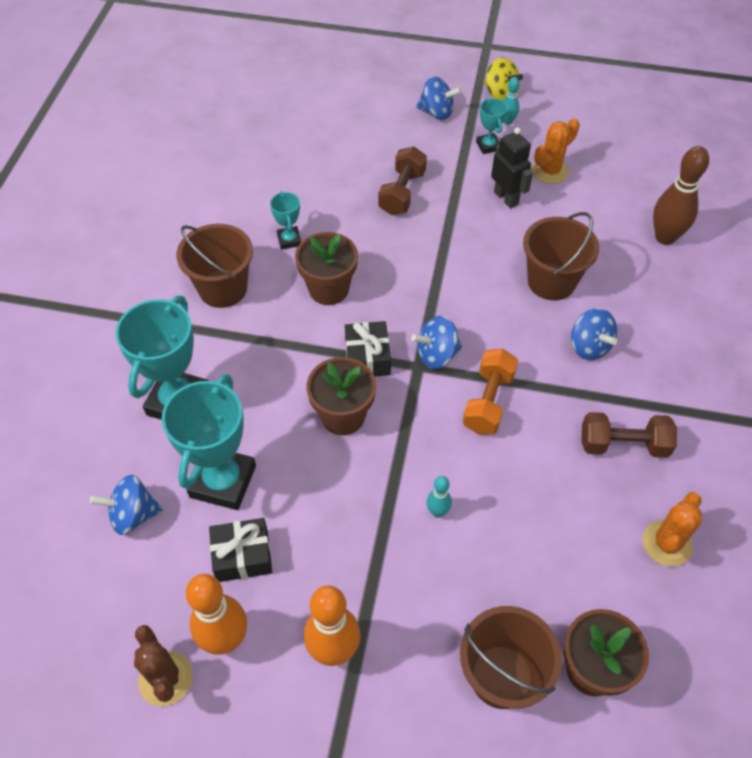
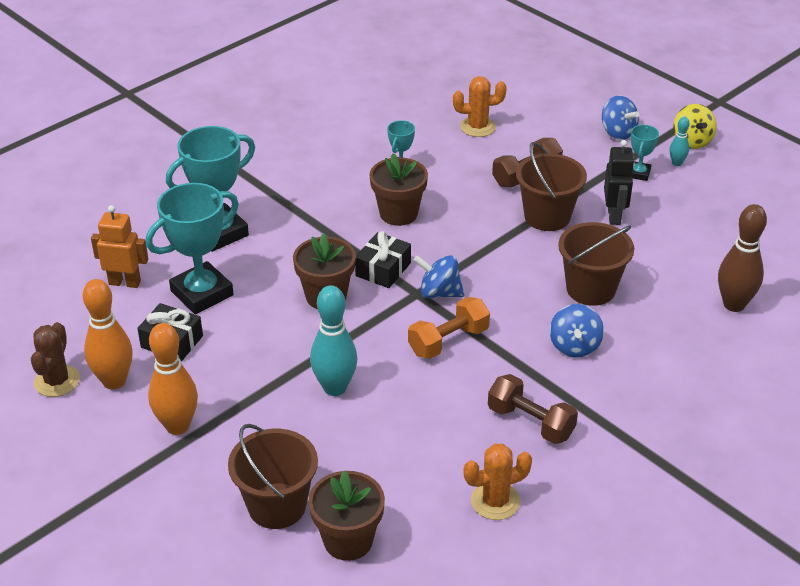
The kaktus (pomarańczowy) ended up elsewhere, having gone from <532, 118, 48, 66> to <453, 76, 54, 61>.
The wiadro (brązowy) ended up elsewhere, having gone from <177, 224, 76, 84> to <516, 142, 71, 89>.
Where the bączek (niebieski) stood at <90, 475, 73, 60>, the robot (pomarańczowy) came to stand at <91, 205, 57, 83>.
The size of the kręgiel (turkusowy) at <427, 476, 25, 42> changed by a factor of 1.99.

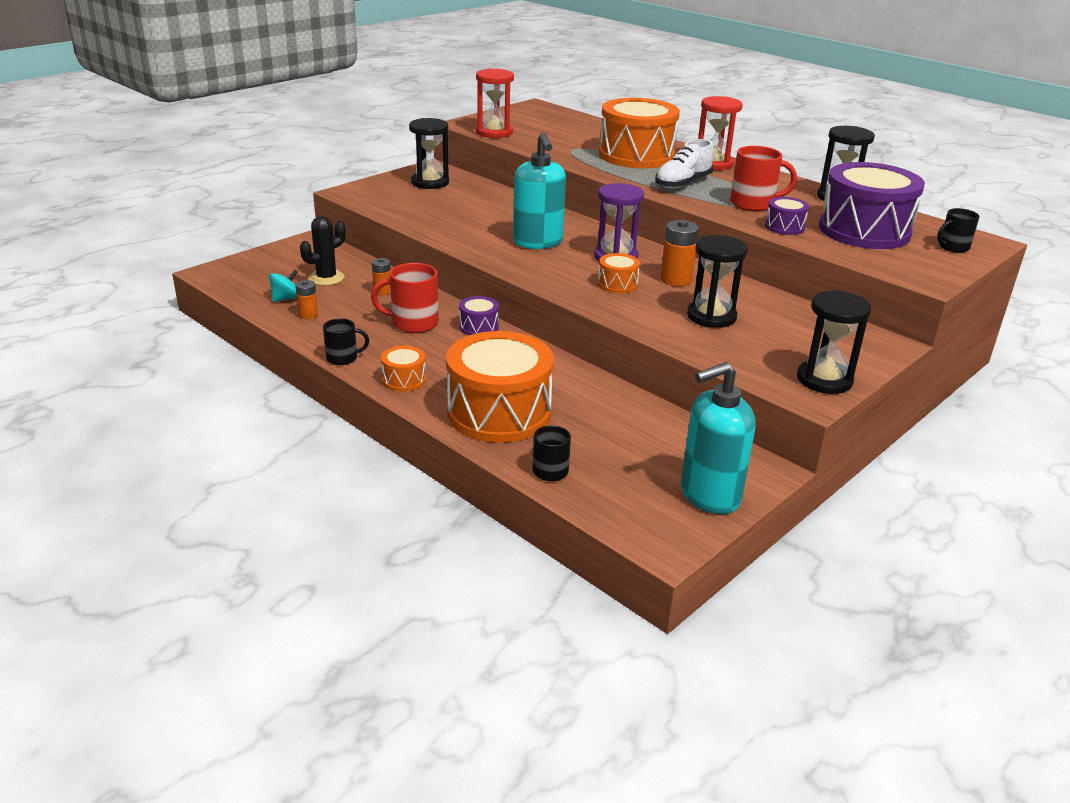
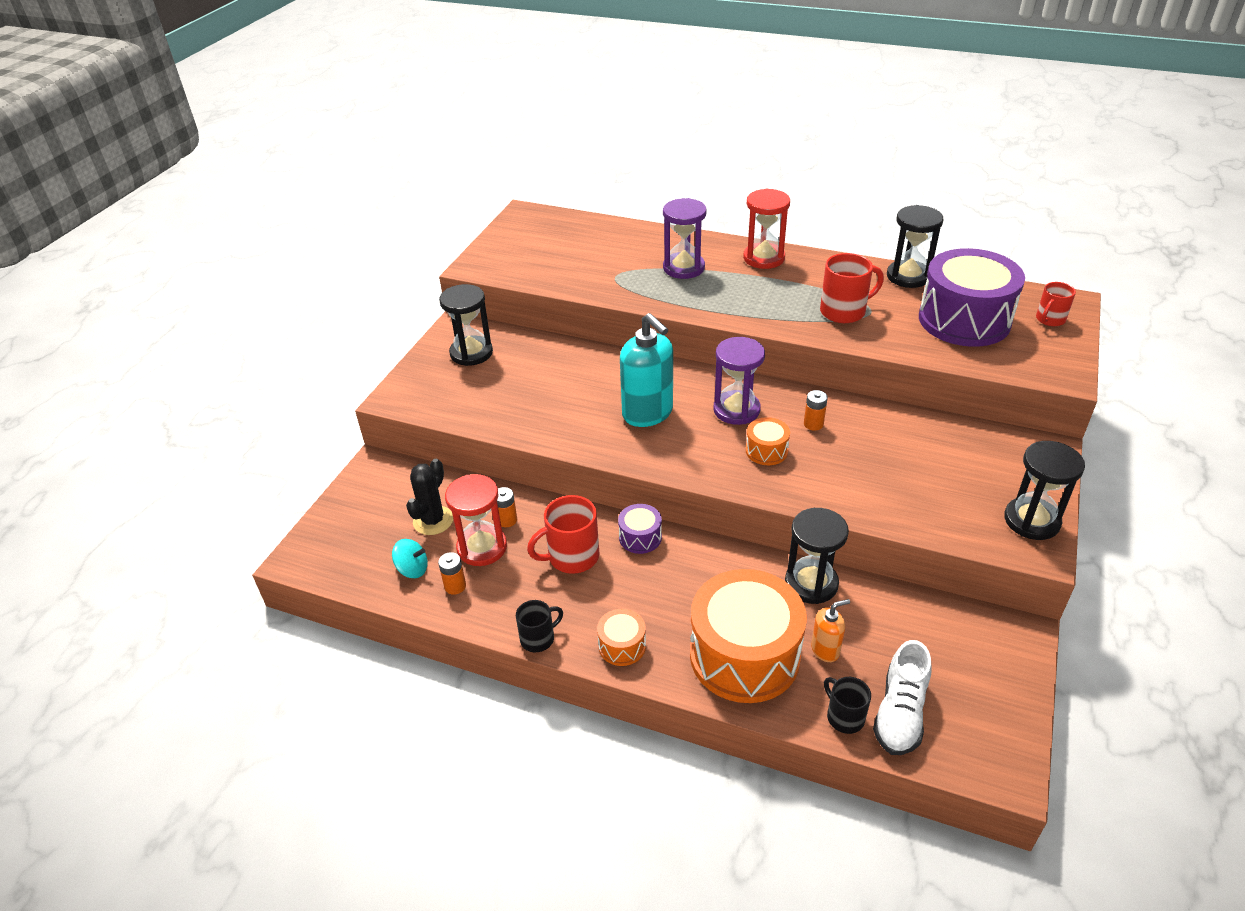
The klepsydra (czerwony) ended up elsewhere, having gone from <476, 69, 38, 69> to <445, 474, 62, 92>.
Where the bęben (pomarańczowy) stood at <599, 98, 81, 71>, the klepsydra (fioletowy) came to stand at <663, 198, 44, 81>.
The but (biały) ended up elsewhere, having gone from <655, 139, 59, 50> to <873, 640, 58, 115>.
The second view lost the bęben (fioletowy) at <765, 197, 44, 38>.
What was the kubek (czarny) at <937, 208, 42, 45> turned into the kubek (czerwony) at <1036, 282, 40, 44>.
The size of the bateria (pomarańczowy) at <661, 220, 38, 66> changed by a factor of 0.61.
The klepsydra (czarny) ended up elsewhere, having gone from <687, 235, 61, 93> to <785, 508, 64, 96>.
The bączek (turkusowy) at <269, 269, 29, 33> ended up facing another way, 75 degrees clockwise from before.
The second view lost the dozownik mydła (turkusowy) at <681, 362, 75, 152>.
The second view gained the dozownik mydła (pomarańczowy) at <811, 599, 39, 63>.

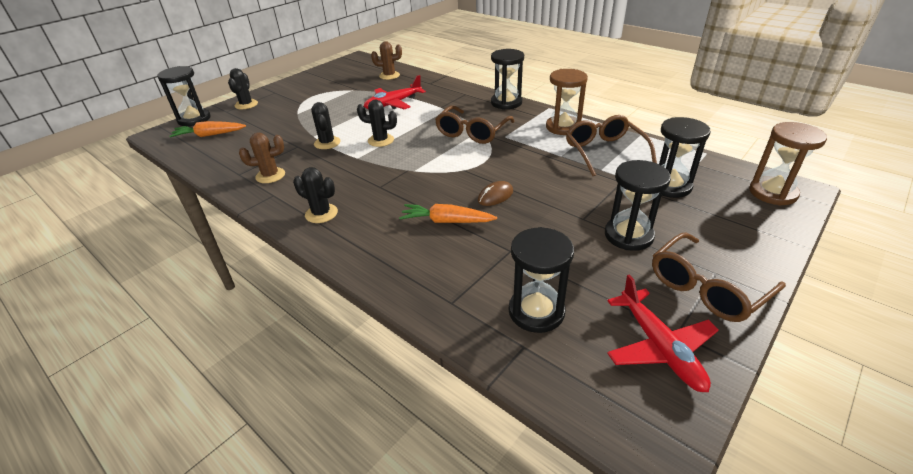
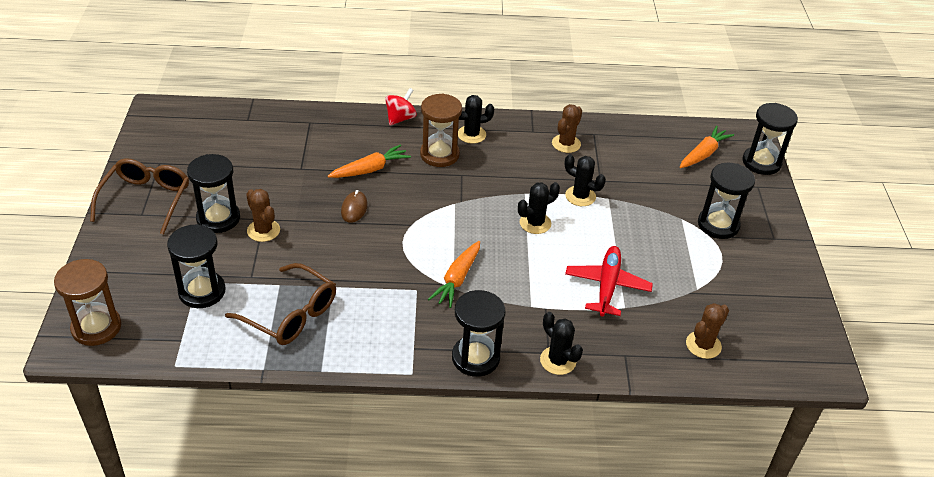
The kaktus (czarny) ended up elsewhere, having gone from <228, 68, 30, 41> to <540, 312, 43, 63>.
The klepsydra (brązowy) ended up elsewhere, having gone from <546, 69, 42, 66> to <420, 94, 42, 73>.
Where the okulary (brązowy) stood at <435, 106, 80, 38>, the marchewka (pomarańczowy) came to stand at <428, 241, 52, 67>.
The klepsydra (czarny) ended up elsewhere, having gone from <509, 227, 65, 106> to <698, 162, 57, 77>.
The second view lost the samolot (czerwony) at <607, 274, 112, 118>.
The second view gained the bączek (czerwony) at <385, 88, 32, 38>.
The second view gained the kaktus (brązowy) at <246, 189, 34, 53>.

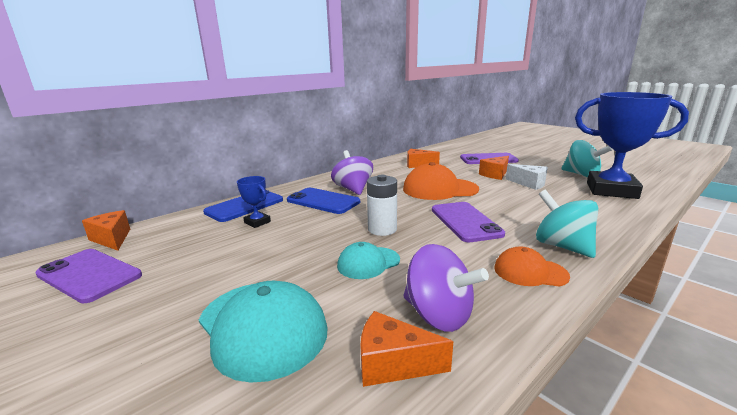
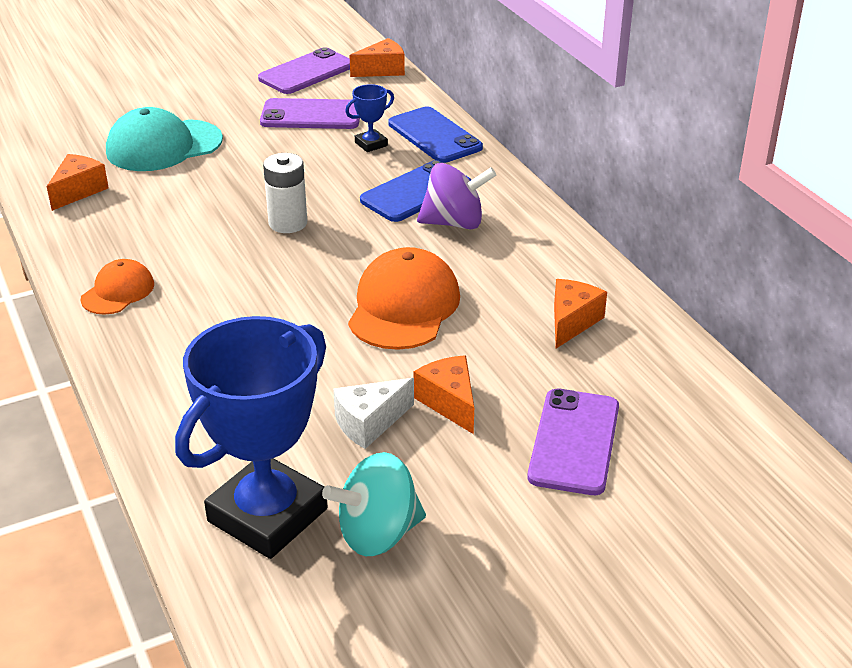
The second view lost the bączek (turkusowy) at <536, 190, 62, 68>.
The telefon (fioletowy) ended up elsewhere, having gone from <432, 202, 73, 40> to <260, 98, 100, 31>.
The second view lost the czapka (turkusowy) at <337, 242, 63, 37>.
The second view lost the bączek (fioletowy) at <403, 244, 86, 88>.

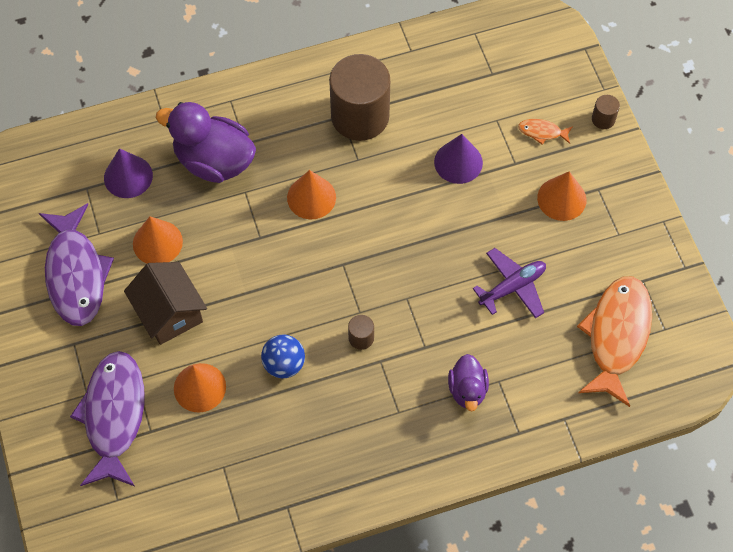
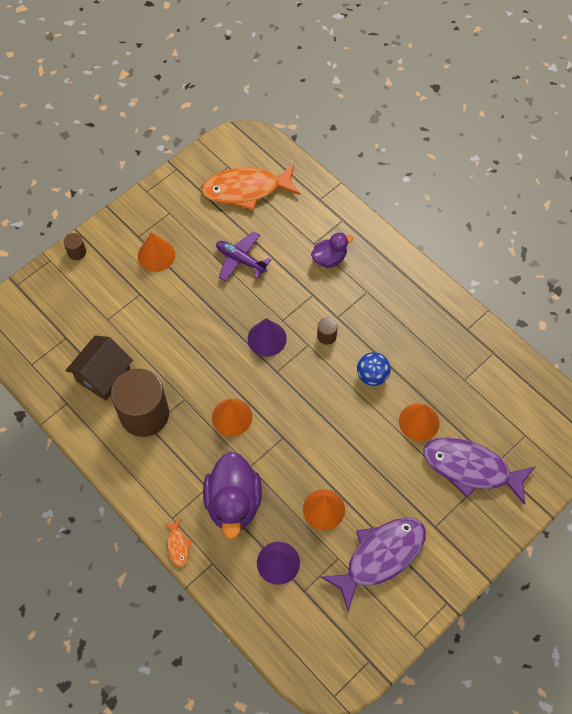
The ryba (pomarańczowy) ended up elsewhere, having gone from <518, 119, 55, 26> to <164, 519, 28, 48>.
The stożek (fioletowy) ended up elsewhere, having gone from <434, 134, 49, 50> to <248, 318, 39, 38>.
The domek (brązowy) ended up elsewhere, having gone from <124, 262, 83, 83> to <66, 336, 67, 65>.
The ryba (fioletowy) at <70, 351, 74, 135> ended up facing another way, 45 degrees clockwise from before.

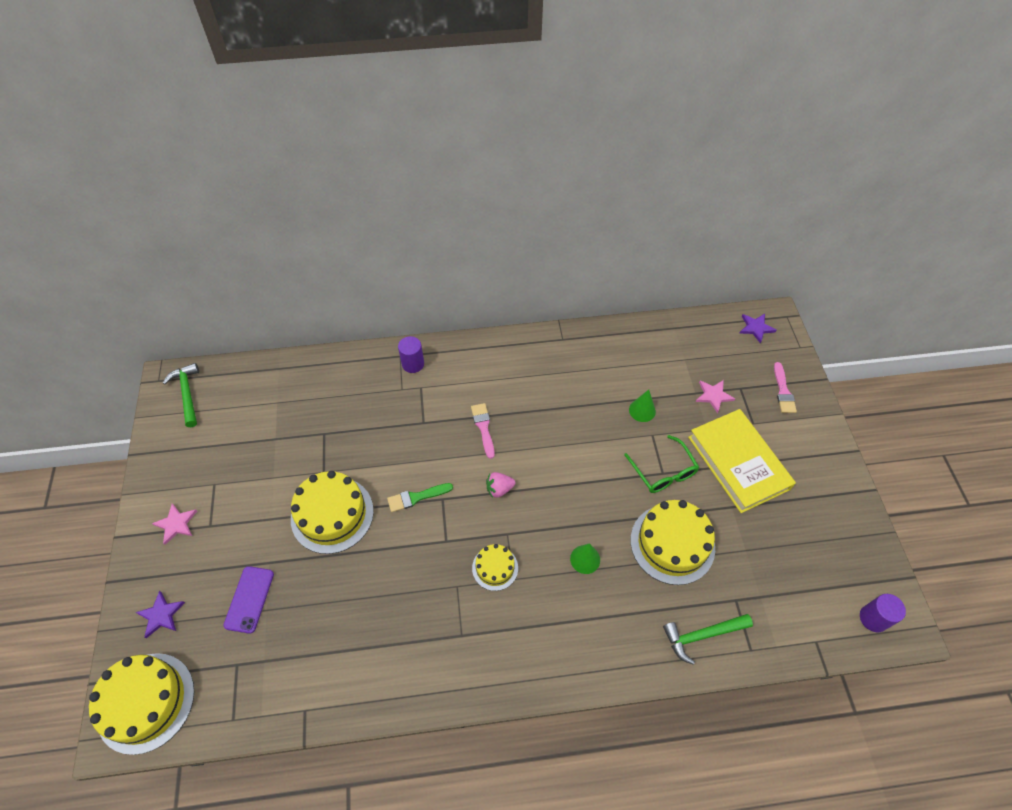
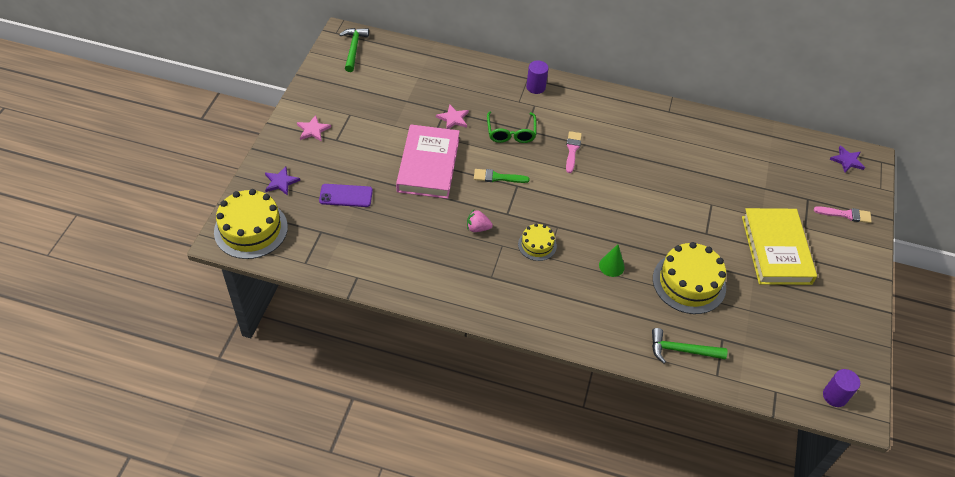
The pędzel (różowy) at <774, 362, 23, 51> ended up facing another way, 105 degrees counterclockwise from before.
The gwiazda (różowy) ended up elsewhere, having gone from <696, 380, 39, 33> to <436, 104, 33, 25>.
The second view lost the stożek (zielony) at <629, 390, 27, 32>.
The okulary (zielony) ended up elsewhere, having gone from <624, 435, 75, 58> to <487, 111, 50, 32>.
Where the tort (żółty) stood at <291, 471, 83, 83>, the książka (różowy) came to stand at <396, 125, 64, 74>.
The truskawka (różowy) ended up elsewhere, having gone from <486, 472, 29, 26> to <467, 210, 26, 22>.
The telefon (fioletowy) at <223, 566, 51, 68> ended up facing another way, 60 degrees clockwise from before.

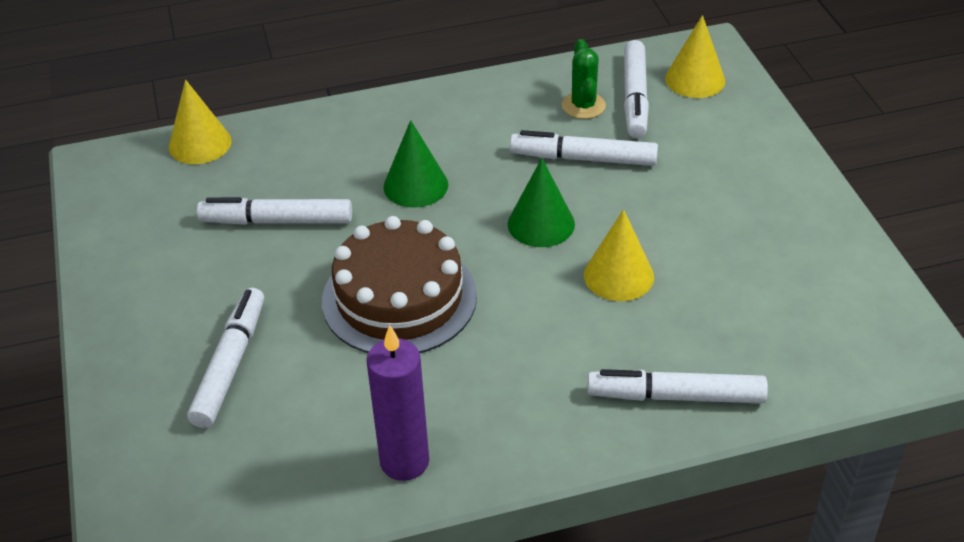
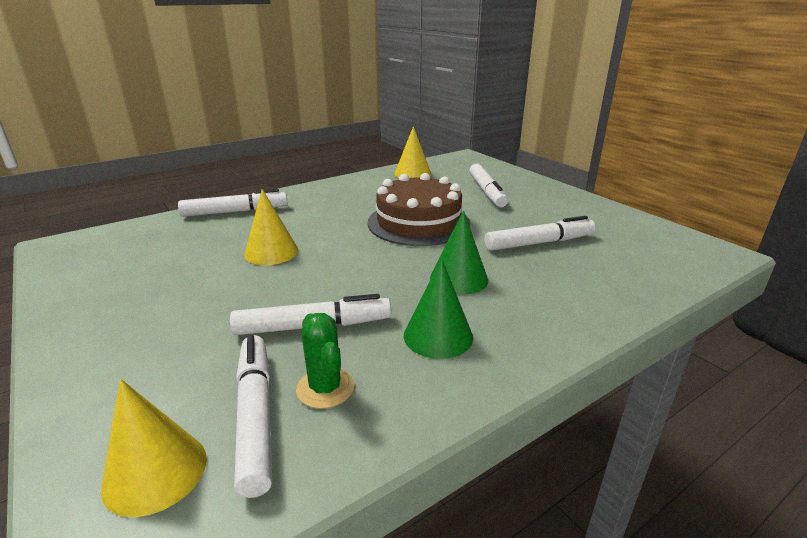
The stożek (żółty) ended up elsewhere, having gone from <169, 79, 62, 85> to <394, 126, 37, 52>.
The stożek (zielony) ended up elsewhere, having gone from <508, 158, 67, 89> to <404, 258, 69, 101>.
The second view lost the świeca (fioletowy) at <366, 325, 63, 156>.

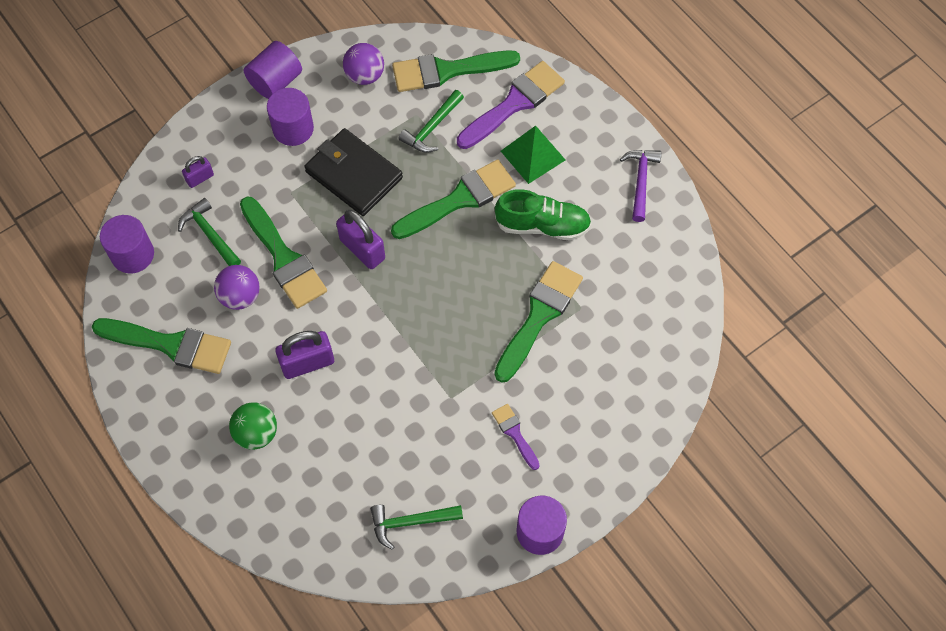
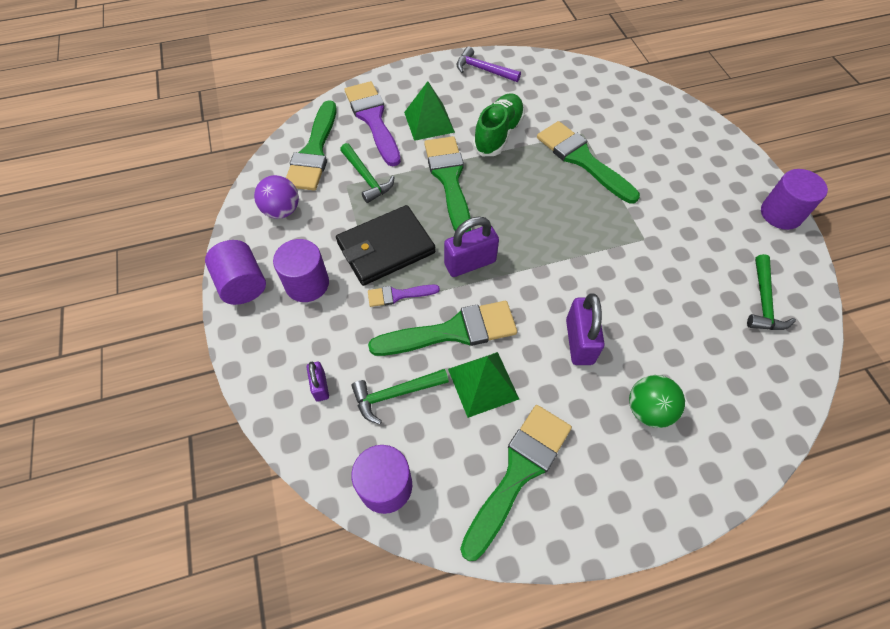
Where the piłka (fioletowy) stood at <214, 265, 46, 45>, the piramida (zielony) came to stand at <448, 352, 71, 66>.
The pędzel (fioletowy) ended up elsewhere, having gone from <492, 404, 48, 66> to <368, 285, 72, 22>.

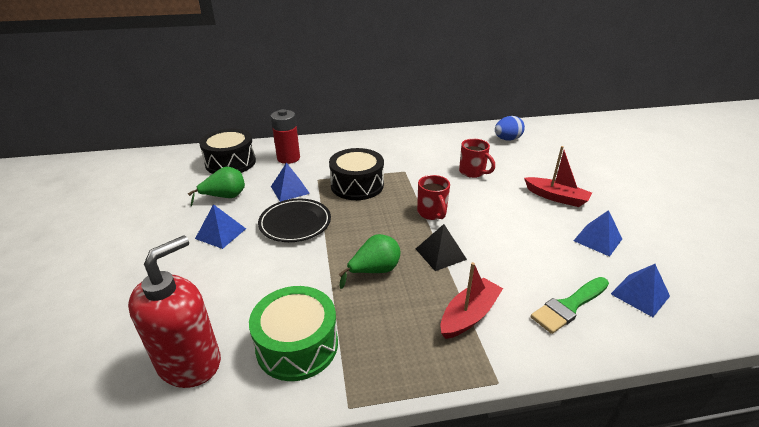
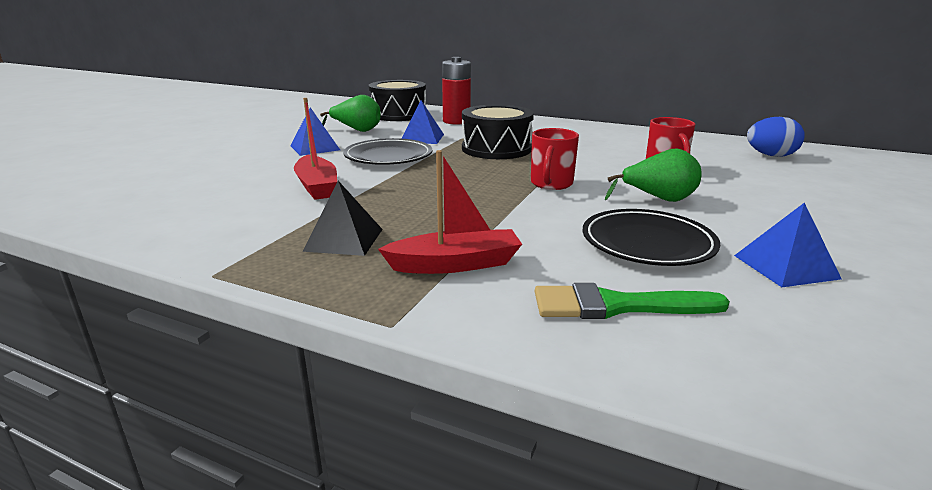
The łódka (czerwony) ended up elsewhere, having gone from <524, 146, 68, 61> to <294, 98, 43, 102>.
The piramida (czarny) ended up elsewhere, having gone from <416, 224, 51, 47> to <303, 181, 80, 75>.
The gruszka (zielony) ended up elsewhere, having gone from <339, 234, 62, 55> to <605, 149, 97, 53>.
The second view lost the dozownik mydła (czerwony) at <128, 235, 93, 153>.
The second view lost the piramida (niebieski) at <611, 264, 59, 53>.
The second view lost the bęben (zielony) at <249, 286, 89, 95>.
The second view gained the talerz (czarny) at <583, 209, 137, 57>.

